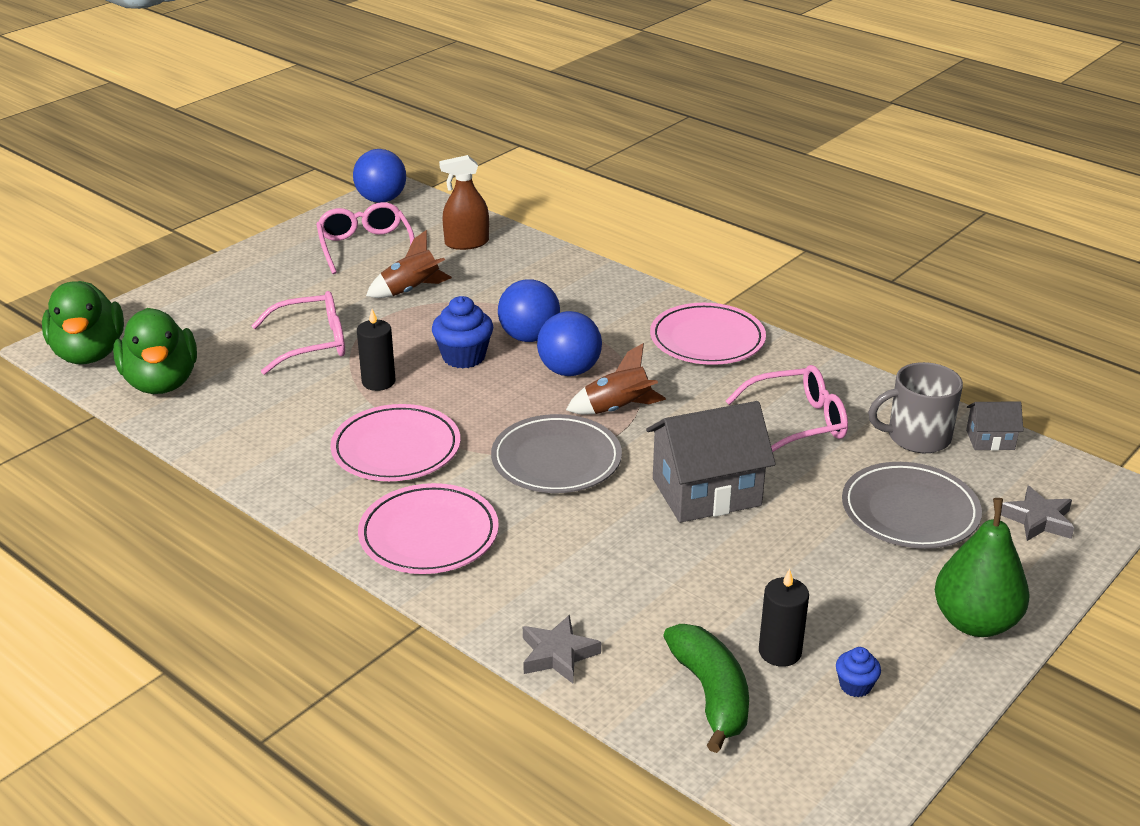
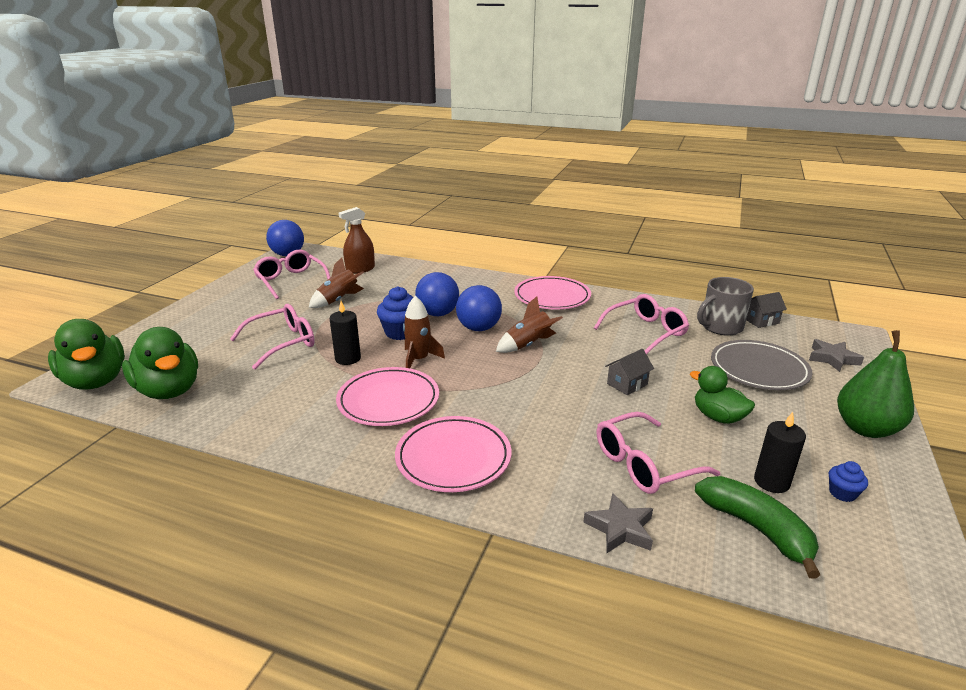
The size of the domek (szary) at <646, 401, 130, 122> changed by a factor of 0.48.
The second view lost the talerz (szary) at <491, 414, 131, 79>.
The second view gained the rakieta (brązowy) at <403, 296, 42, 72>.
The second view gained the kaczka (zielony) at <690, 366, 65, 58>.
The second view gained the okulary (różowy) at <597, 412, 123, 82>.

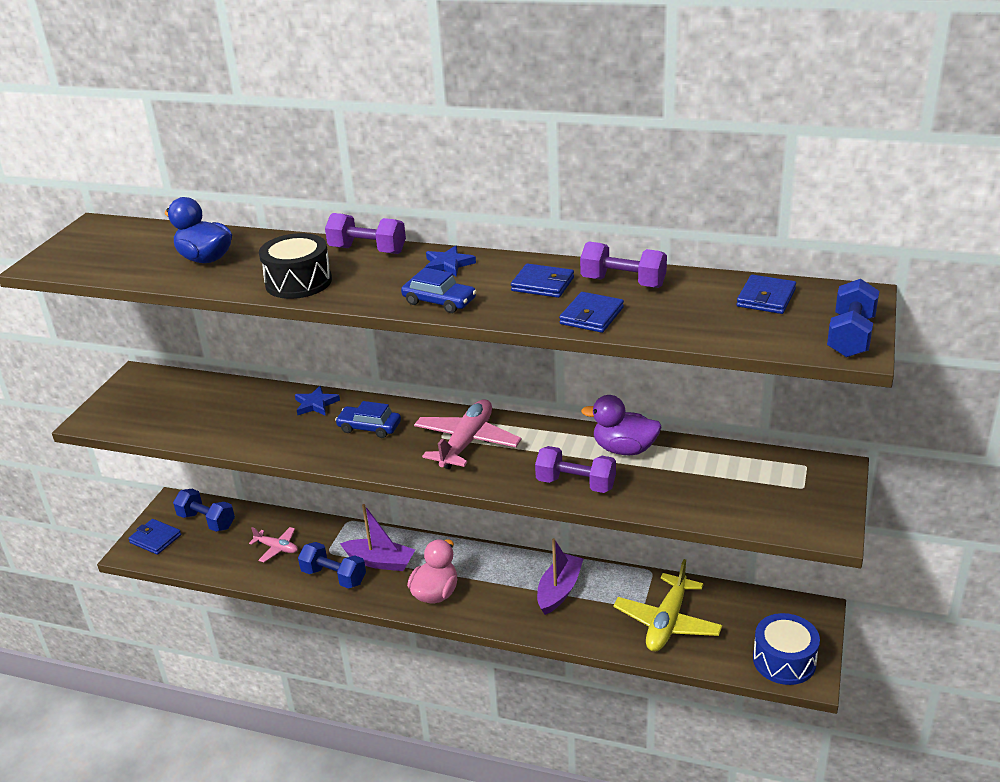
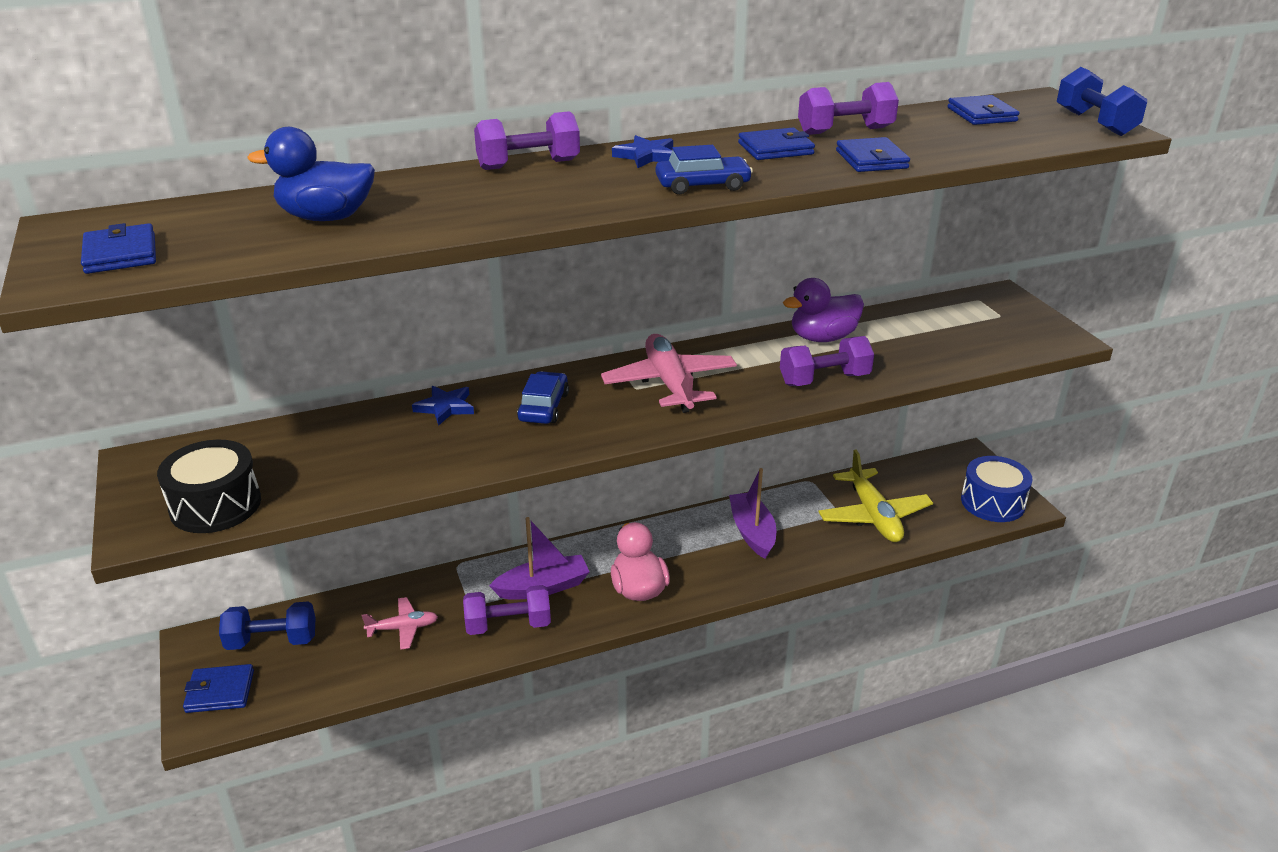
The bęben (czarny) ended up elsewhere, having gone from <259, 233, 73, 66> to <157, 440, 104, 93>.
The samochód (niebieski) at <335, 401, 66, 37> ended up facing another way, 120 degrees clockwise from before.
What was the hantel (niebieski) at <298, 542, 68, 47> turned into the hantel (fioletowy) at <463, 585, 88, 50>.
The second view gained the portfel (niebieski) at <81, 223, 75, 51>.

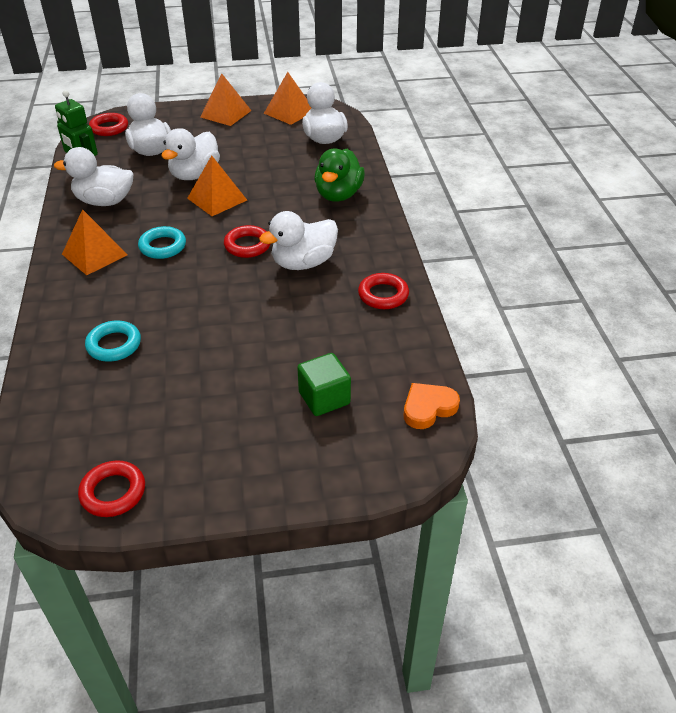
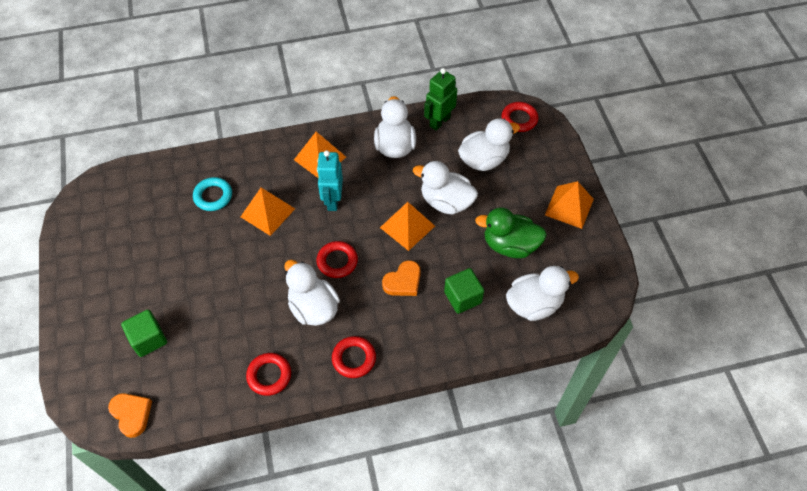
The piramida (pomarańczowy) ended up elsewhere, having gone from <264, 72, 47, 53> to <241, 188, 54, 48>.
The kaczka (zielony) ended up elsewhere, having gone from <314, 149, 51, 53> to <475, 208, 72, 50>.
Where the pierścień (turkusowy) stood at <138, 226, 48, 33>, the robot (turkusowy) came to stand at <317, 150, 26, 61>.
The pierścień (czerwony) ended up elsewhere, having gone from <78, 461, 67, 56> to <332, 336, 44, 42>.
The second view gained the serce (pomarańczowy) at <382, 260, 39, 36>.
The second view gained the sześcian (zielony) at <444, 268, 40, 46>.

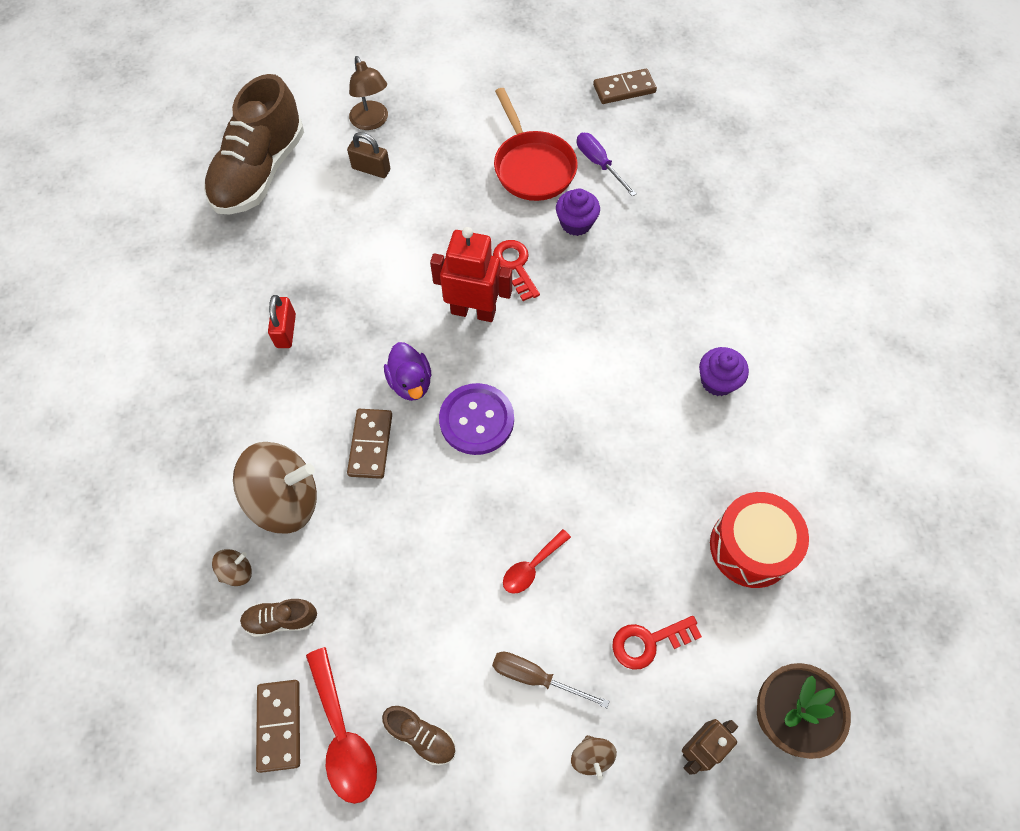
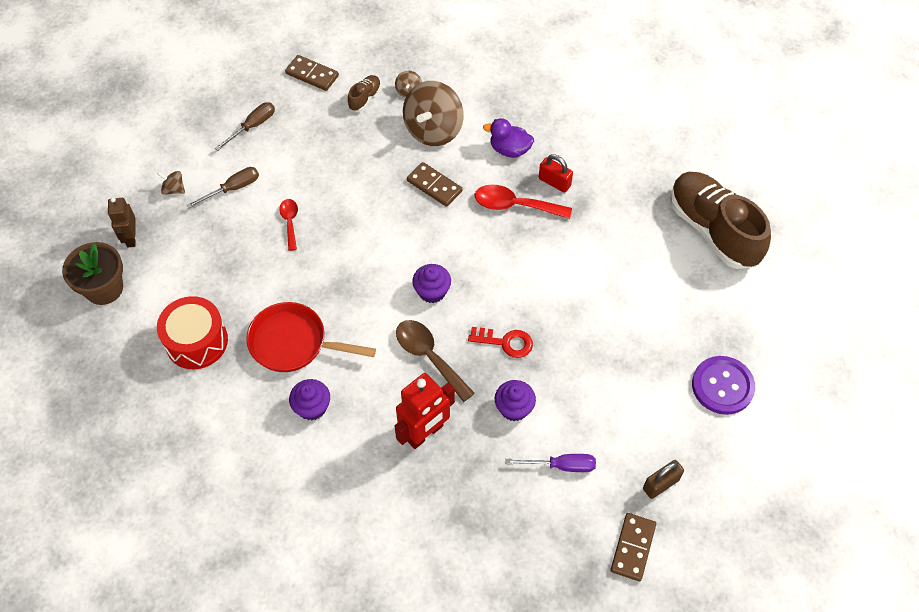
The second view lost the lampka (brązowy) at <349, 56, 39, 74>.
The patelnia (czerwony) ended up elsewhere, having gone from <494, 88, 84, 113> to <246, 302, 130, 70>.
The kłódka (brązowy) ended up elsewhere, having gone from <347, 132, 43, 46> to <643, 460, 41, 39>.
The robot (czerwony) ended up elsewhere, having gone from <430, 227, 82, 95> to <395, 373, 60, 76>.
The kaczka (fioletowy) ended up elsewhere, having gone from <384, 342, 47, 59> to <483, 118, 51, 40>.
The guzik (fioletowy) ended up elsewhere, having gone from <439, 383, 75, 72> to <692, 356, 63, 59>.
The second view lost the klucz (czerwony) at <612, 616, 90, 54>.
The łyżka (czerwony) ended up elsewhere, having gone from <306, 647, 71, 157> to <475, 185, 97, 34>.
Where the but (brązowy) stood at <382, 706, 74, 59>, the śrubokręt (brązowy) came to stand at <215, 102, 60, 49>.
The second view gained the muffinka (fioletowy) at <412, 264, 39, 39>.
The second view gained the łyżka (brązowy) at <396, 320, 79, 82>.

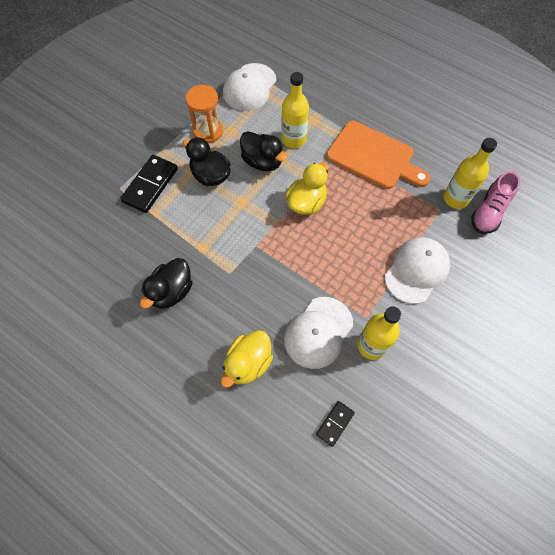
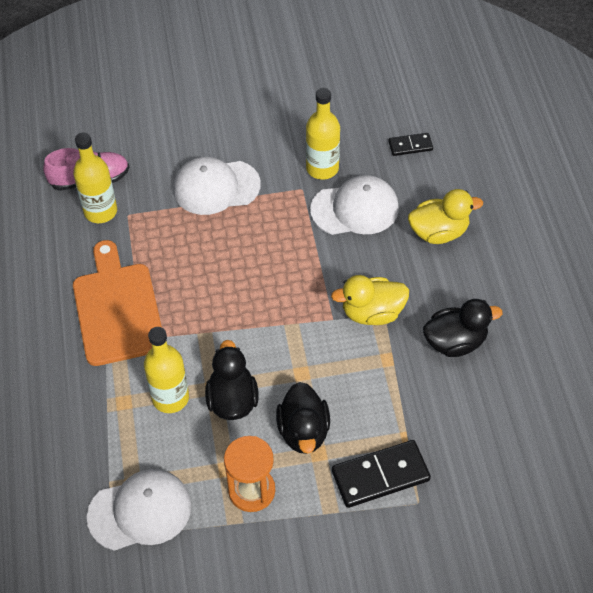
The kaczka (żółty) ended up elsewhere, having gone from <285, 162, 44, 53> to <331, 275, 78, 50>.

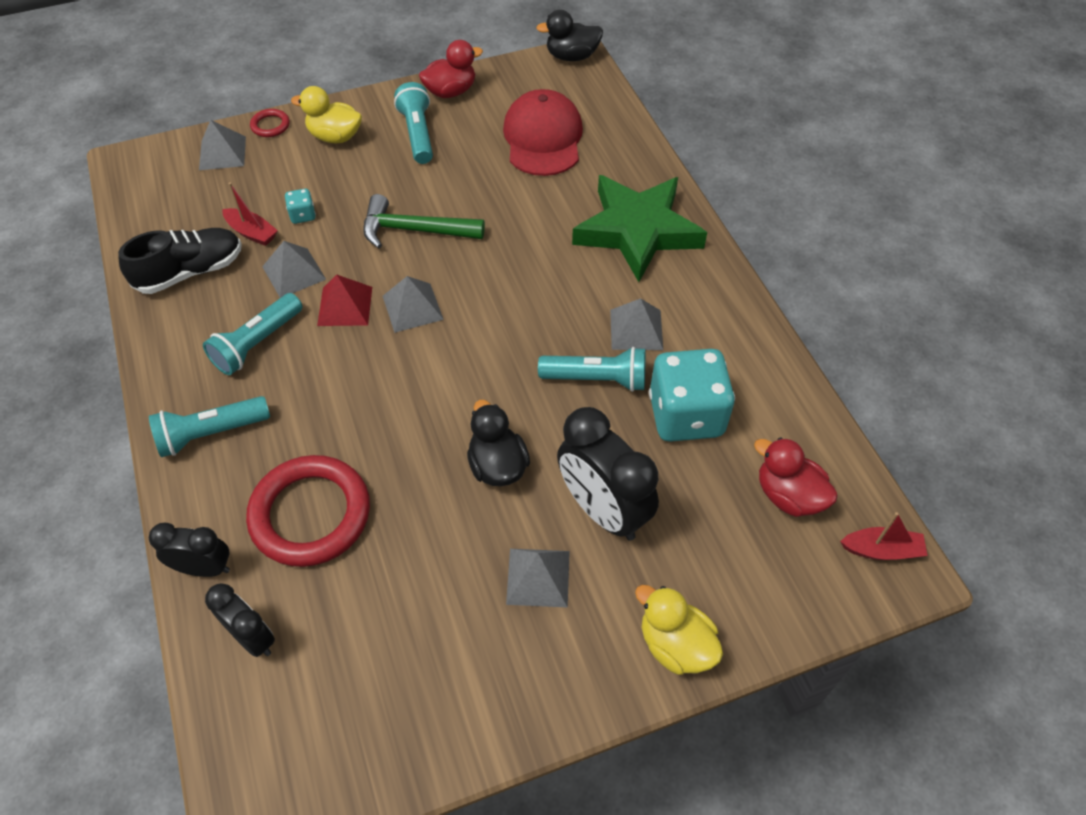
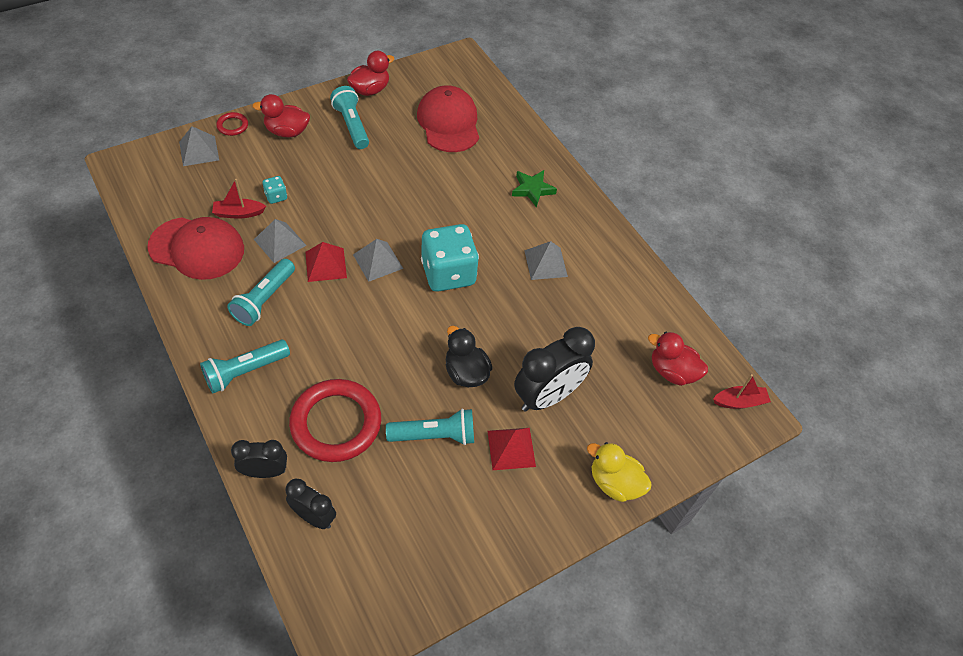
The second view lost the kaczka (czarny) at <536, 10, 67, 51>.
What was the kaczka (żółty) at <291, 86, 71, 57> turned into the kaczka (czerwony) at <252, 94, 58, 43>.
The size of the gwiazda (zielony) at <572, 175, 135, 107> changed by a factor of 0.47.
The łódka (czerwony) at <222, 182, 56, 64> ended up facing another way, 150 degrees clockwise from before.
The second view lost the młotek (zielony) at <363, 194, 122, 54>.
Where the but (czarny) stood at <118, 228, 124, 66>, the czapka (czerwony) came to stand at <147, 217, 97, 63>.
The latarka (turkusowy) ended up elsewhere, having gone from <538, 347, 108, 45> to <386, 409, 88, 36>.
The kostka do gry (turkusowy) ended up elsewhere, having gone from <649, 349, 86, 93> to <421, 224, 58, 68>.
The budzik (czarny) at <557, 407, 102, 134> ended up facing another way, 75 degrees counterclockwise from before.
What was the piramida (szary) at <506, 549, 64, 58> turned into the piramida (czerwony) at <487, 428, 49, 42>.

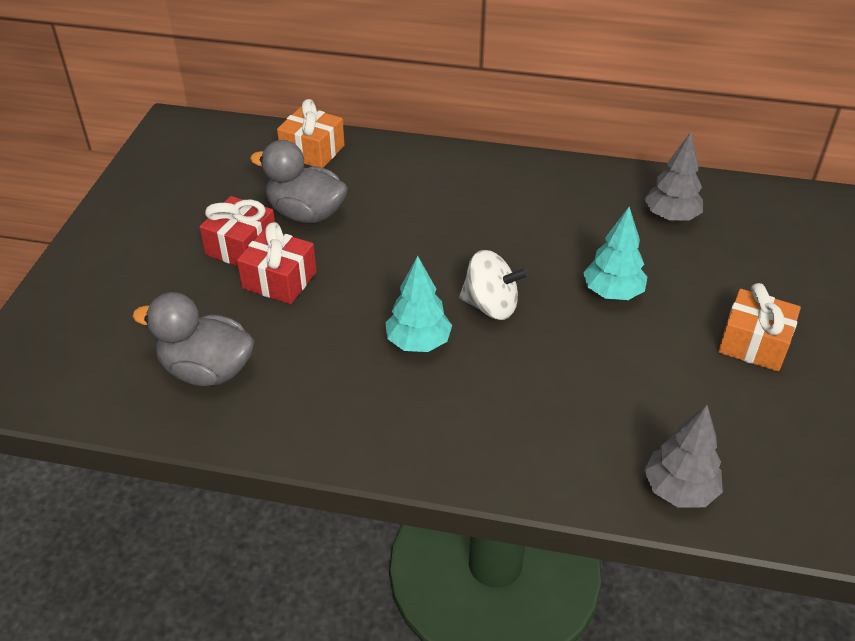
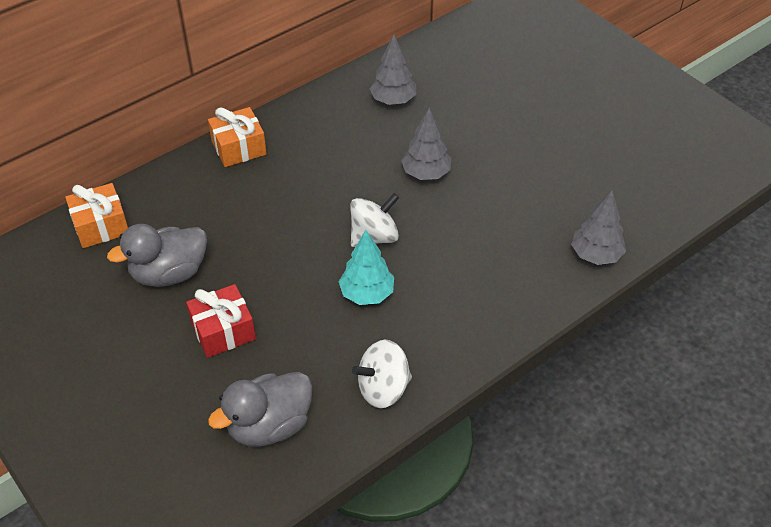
The second view lost the prezent (czerwony) at <199, 196, 76, 70>.
What was the drzewko (turkusowy) at <583, 207, 64, 93> turned into the drzewko (szary) at <401, 108, 50, 72>.
The prezent (pomarańczowy) ended up elsewhere, having gone from <718, 283, 83, 89> to <208, 107, 59, 60>.
The second view gained the bączek (biały) at <352, 340, 60, 68>.

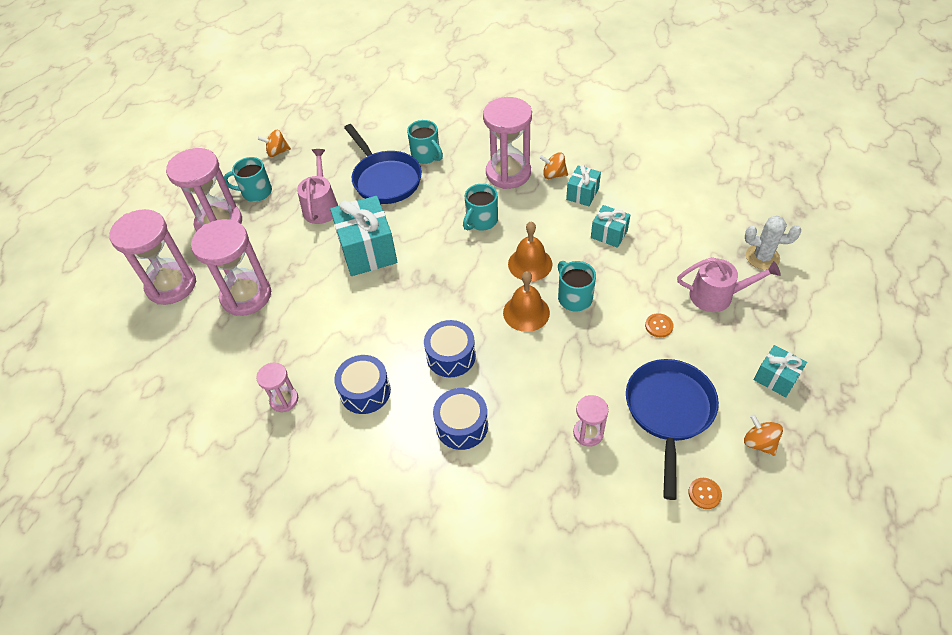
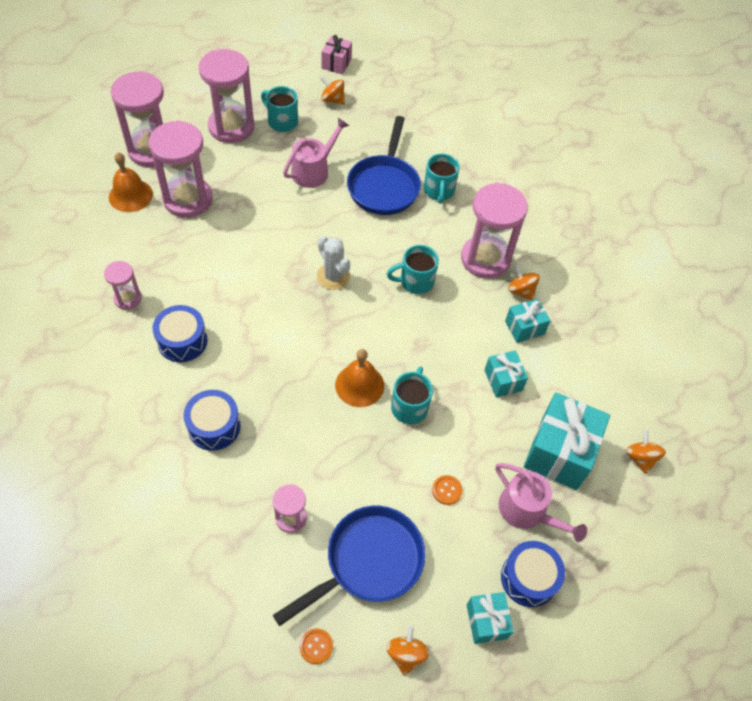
The prezent (turkusowy) ended up elsewhere, having gone from <330, 196, 67, 80> to <524, 392, 86, 98>.
The kaktus (biały) ended up elsewhere, having gone from <745, 216, 56, 54> to <317, 236, 33, 54>.
The dzwonek (pomarańczowy) ended up elsewhere, having gone from <508, 222, 44, 59> to <109, 152, 44, 60>.
The bęben (niebieski) ended up elsewhere, having gone from <424, 320, 52, 57> to <501, 541, 64, 66>.
The second view gained the prezent (różowy) at <322, 35, 30, 39>.
The second view gained the bączek (pomarańczowy) at <626, 430, 40, 44>.

